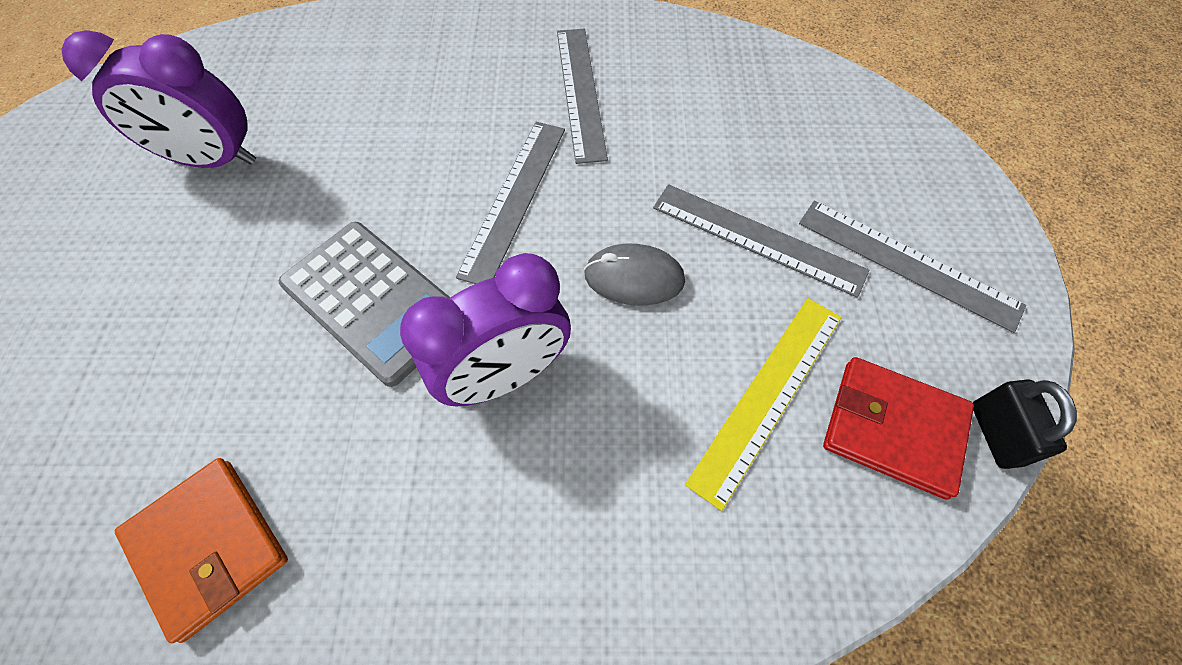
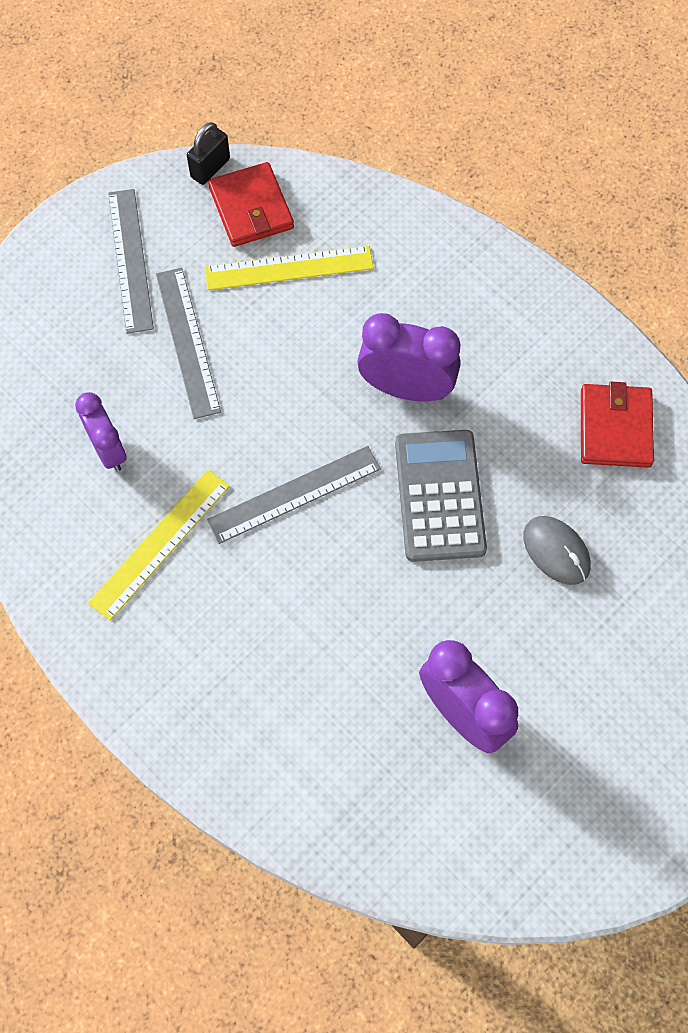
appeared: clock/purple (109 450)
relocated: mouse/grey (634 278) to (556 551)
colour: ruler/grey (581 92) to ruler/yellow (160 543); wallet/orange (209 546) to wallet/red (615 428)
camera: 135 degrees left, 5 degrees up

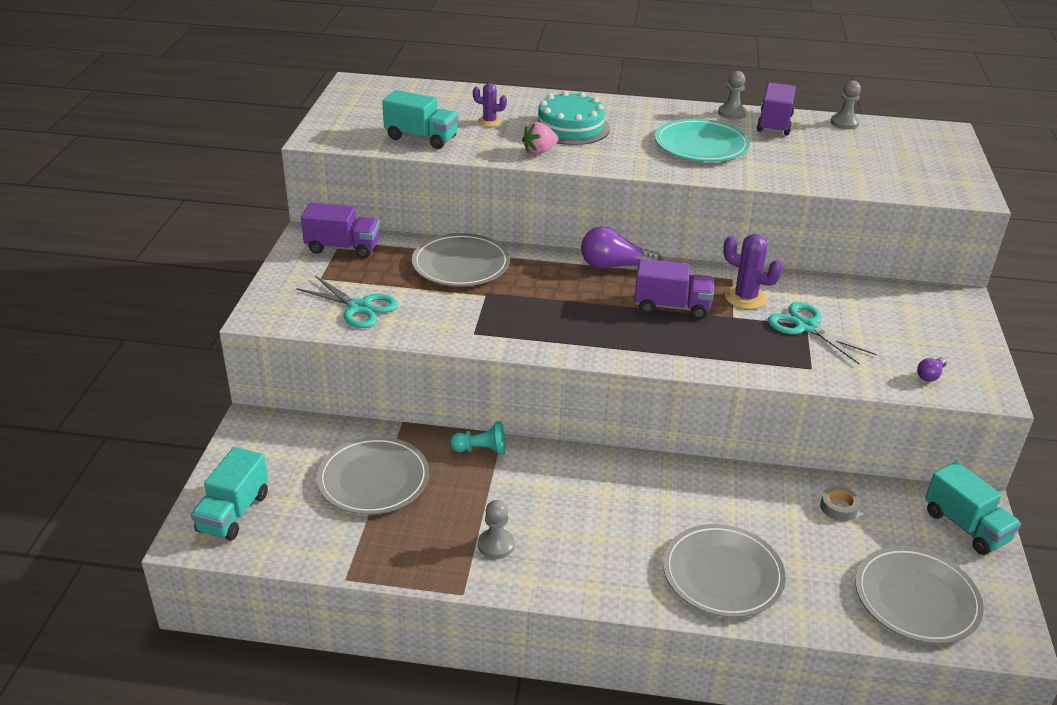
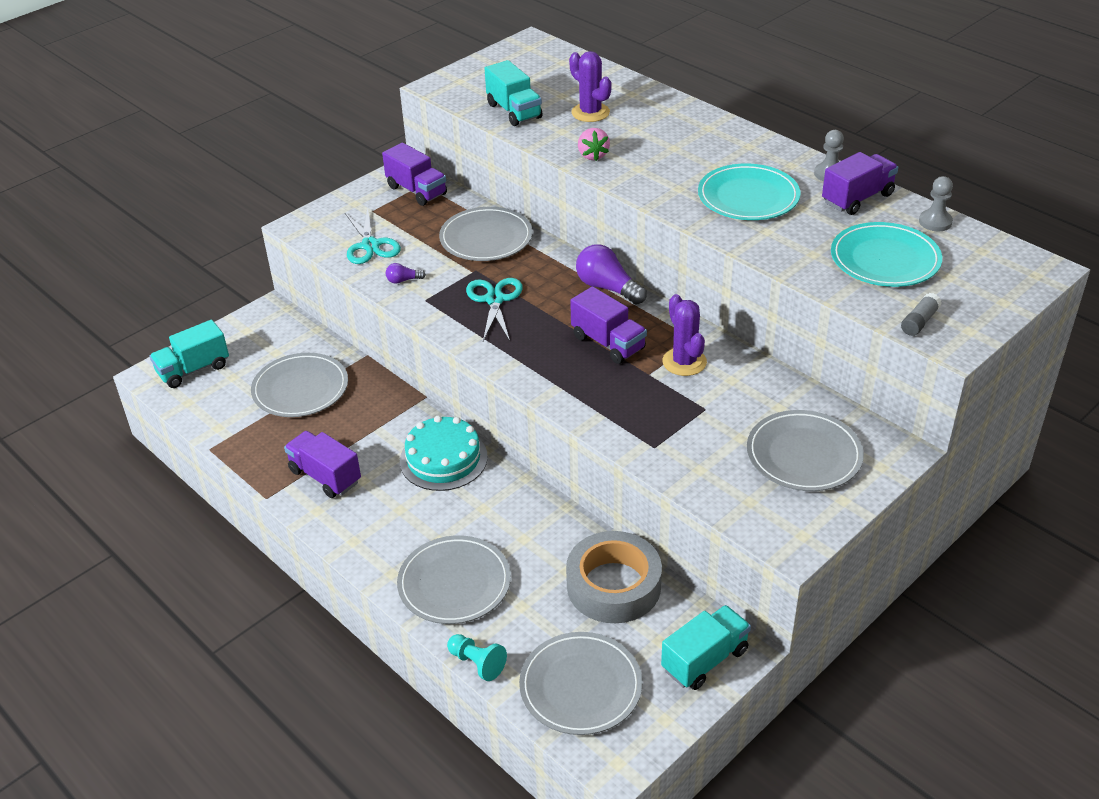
appeared: plate/grey (804 455); plate/turquoise (885 259); glue stick/grey (919 322)
relocated: light bulb/purple (930 375) to (403 280); cake/turquoise (570 127) to (443 459); pawn/turquoise (481 450) to (477 663); scissors/turquoise (806 327) to (494 300)
exchanged: pawn/grey (496 545) to truck/purple (325 476)
spun: strawberry/pink (539 151) = (592 155) 105 degrees counterclockwise; truck/turquoise (965 526) = (704 660) 135 degrees counterclockwise
size: tape/grey (839 507) = (613 585) x2.50; cactus/purple (489 121) = (590 113) x1.62
camera: 40 degrees right, 5 degrees up

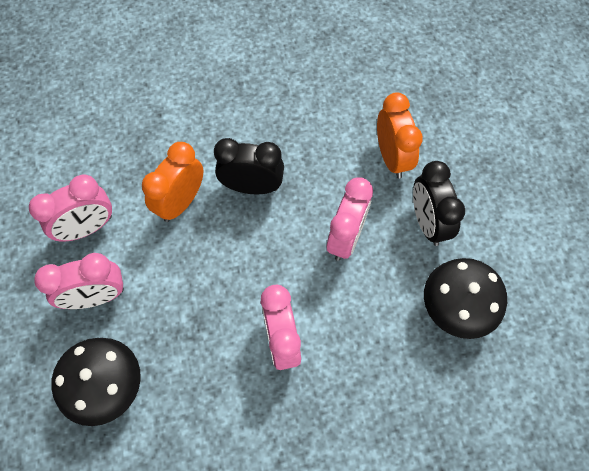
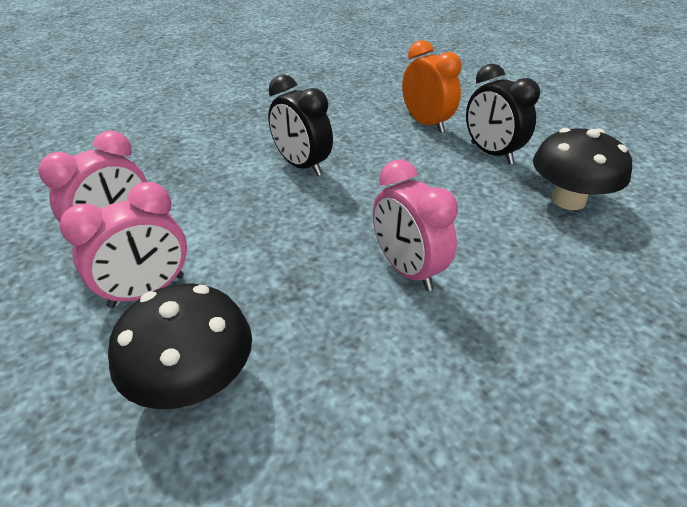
missing: clock/orange (181 202); clock/pink (346 238)
spun: clock/black (252 187) = (302 166) 120 degrees counterclockwise
camera: 20 degrees left, 25 degrees down

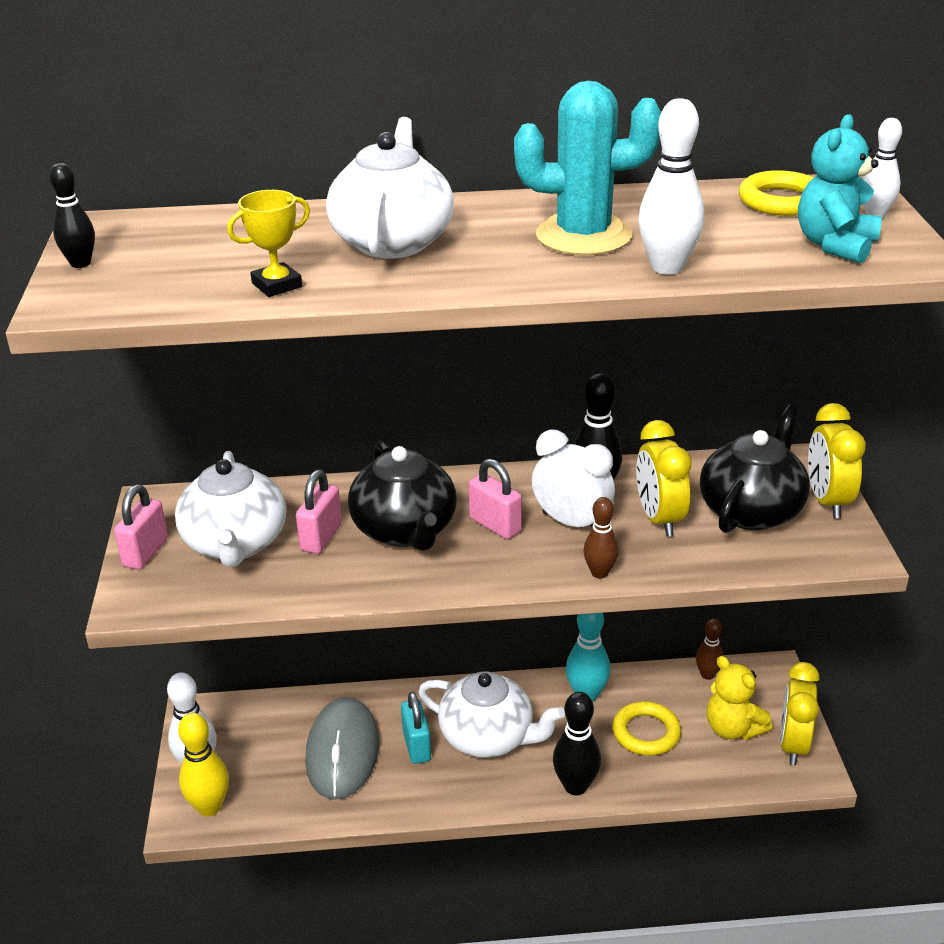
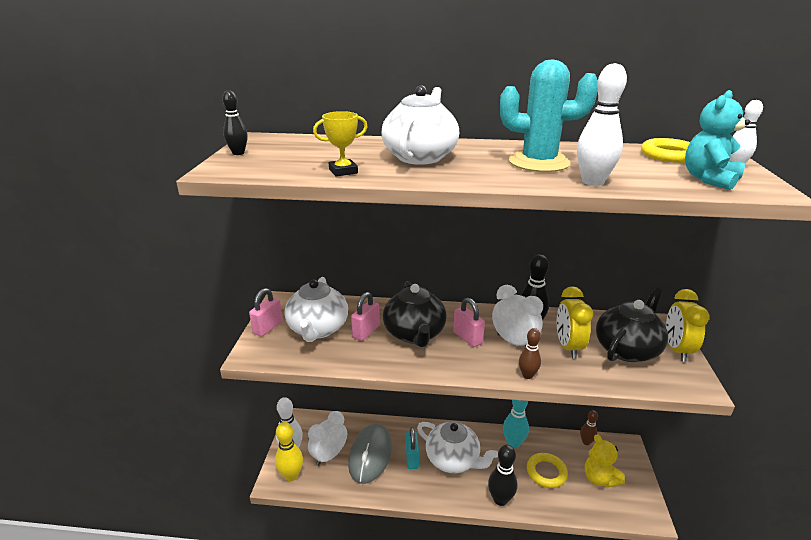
missing: clock/yellow (792 745)
appeared: clock/white (329 456)
camera: 10 degrees right, 5 degrees down

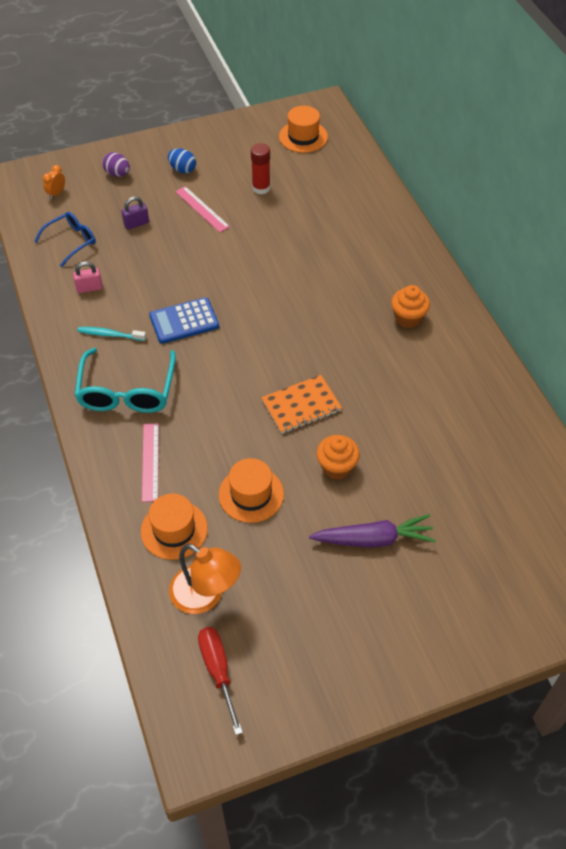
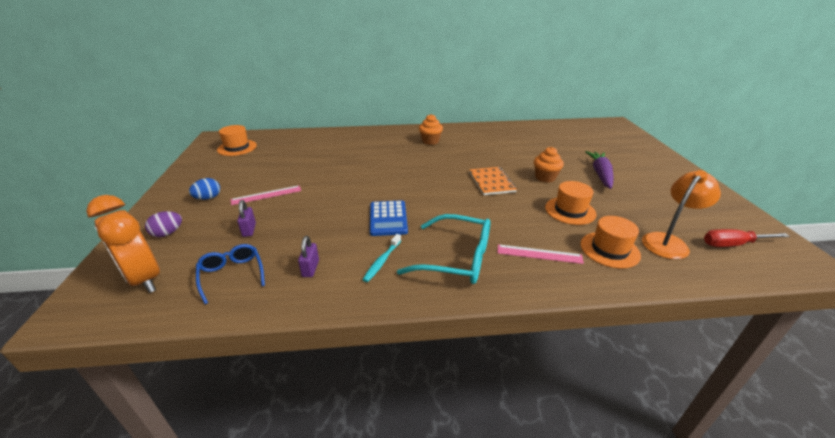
missing: glue stick/red (261 188)
colour: padlock/pink (89 288) to padlock/purple (310 268)
size: clock/orange (57 193) = (144 279) x2.46
camera: 75 degrees left, 20 degrees down

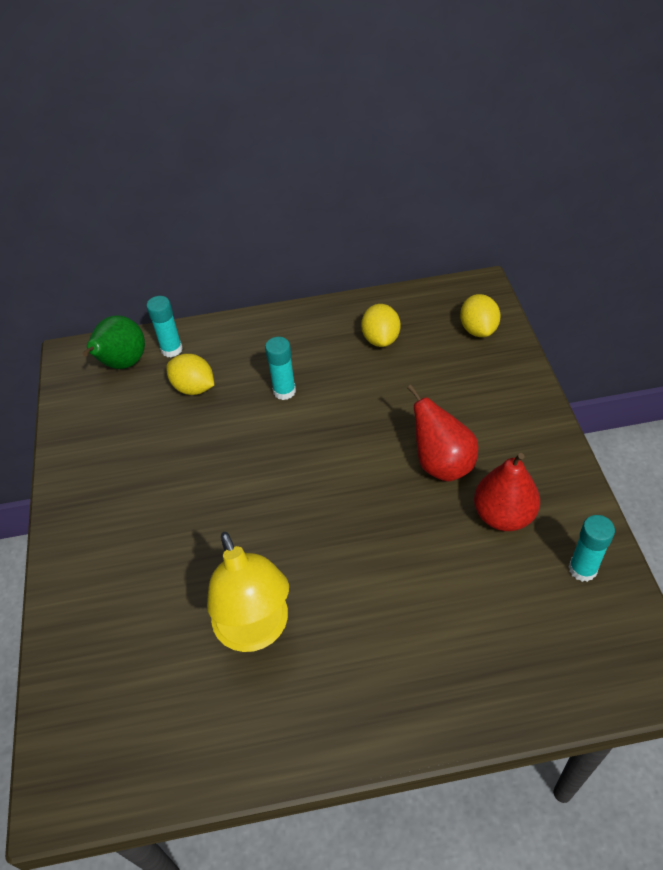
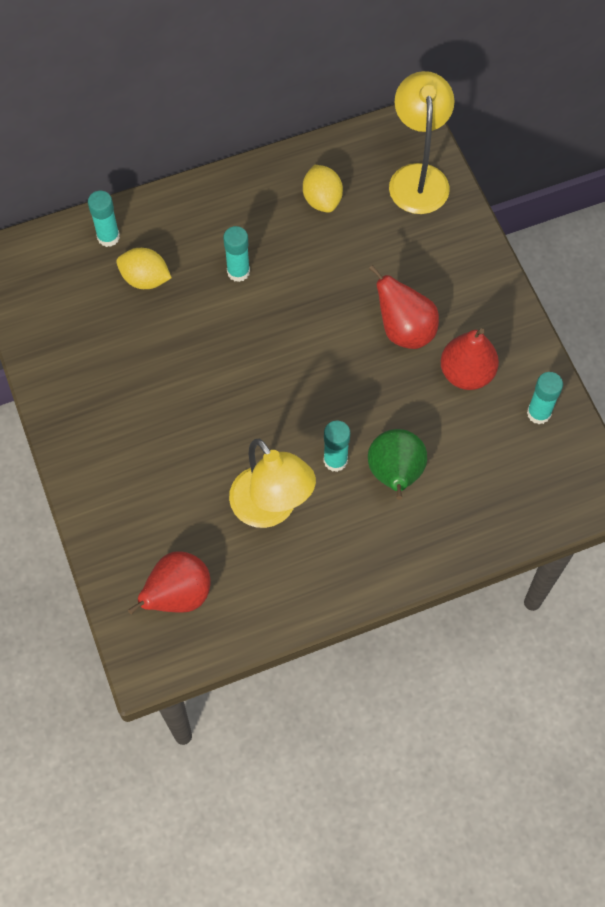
appeared: pear/red (178 595); glue stick/turquoise (335 460)
relocated: pear/green (122 364) to (395 474)
exchanged: lemon/yellow (478 329) to lamp/yellow (418 177)
camera: 15 degrees left, 15 degrees up

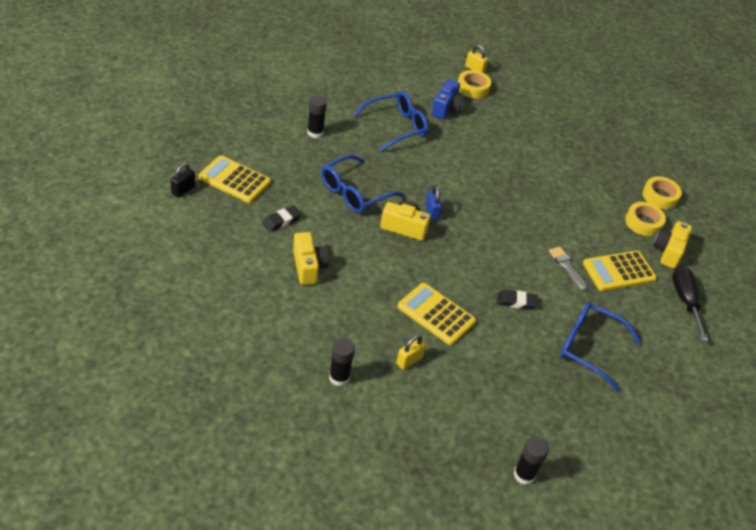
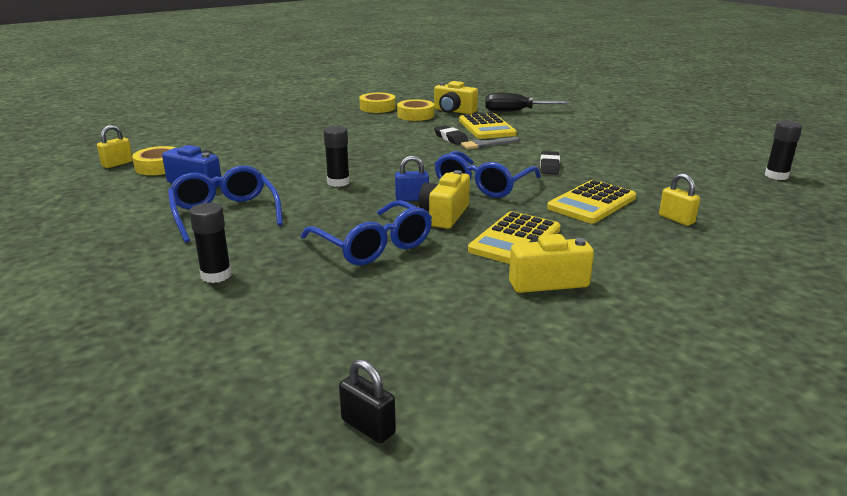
relocated: glue stick/black (339 377) to (338 182); eraser/black (281 221) to (450 138); glasses/blue (589 347) to (483 185); calculator/yellow (234 180) to (515 240)
camera: 80 degrees left, 20 degrees down

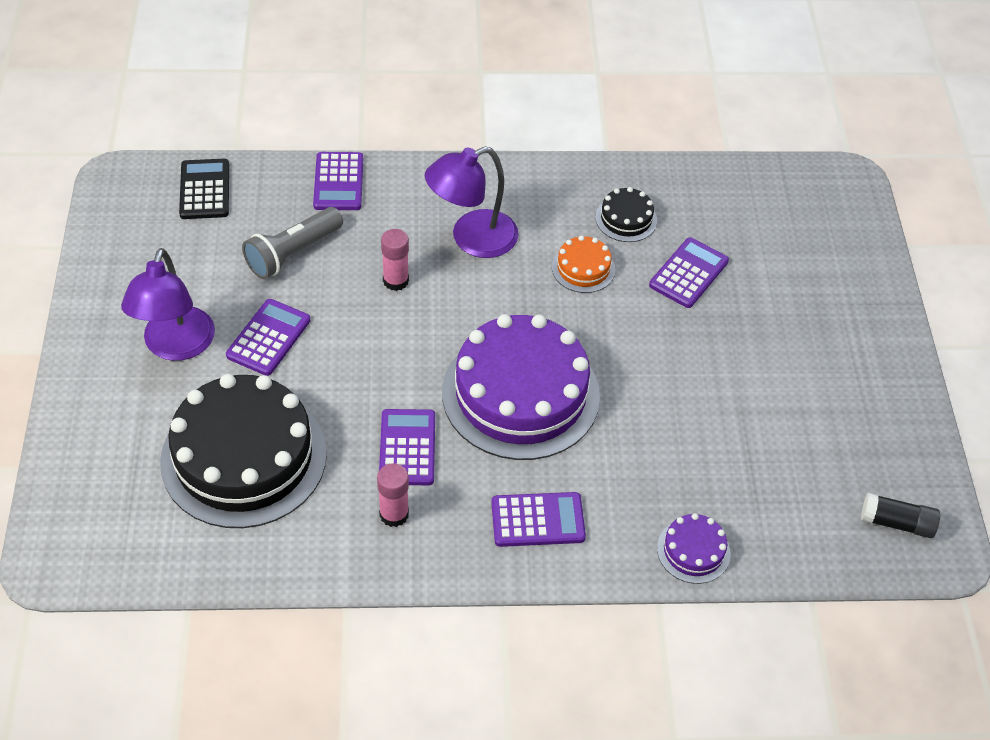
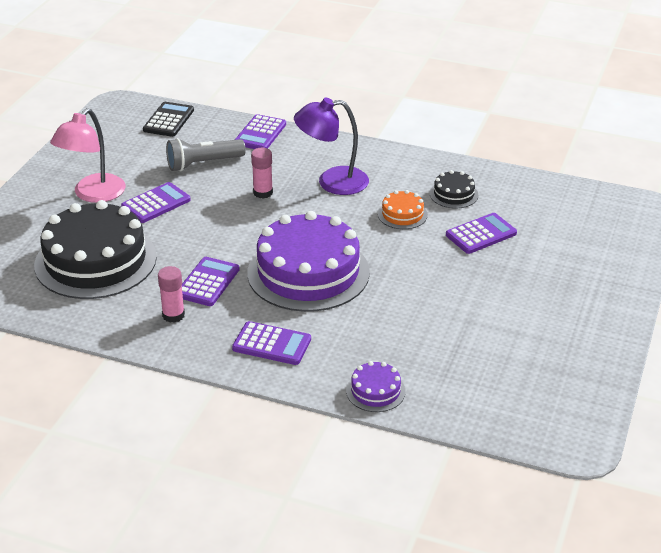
missing: glue stick/black (896 523)
colour: lamp/purple (176 346) to lamp/pink (93 194)
camera: 25 degrees right, 15 degrees down

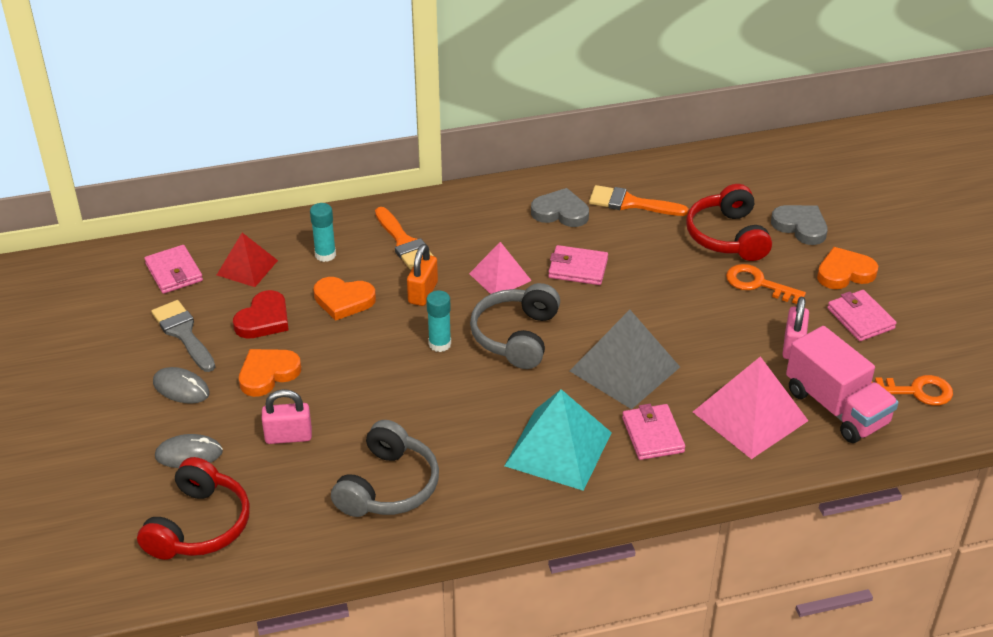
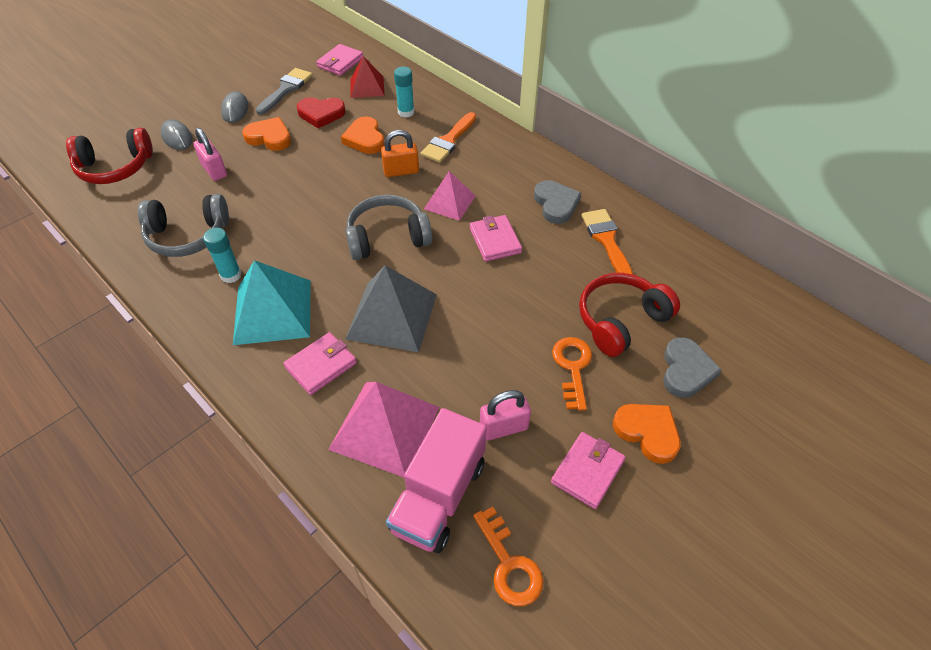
relocated: glue stick/turquoise (439 344) to (231 275)
camera: 60 degrees right, 10 degrees up

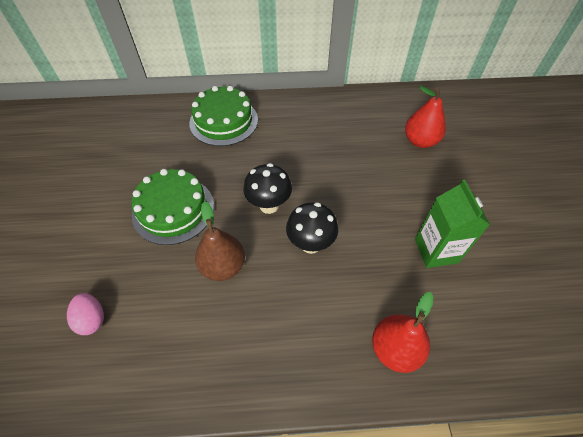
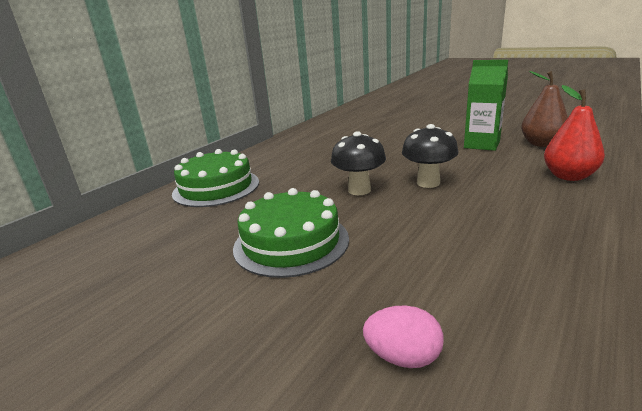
missing: pear/red (420 141)
relocated: pear/brown (223 266) to (541 144)
camera: 50 degrees left, 30 degrees down

